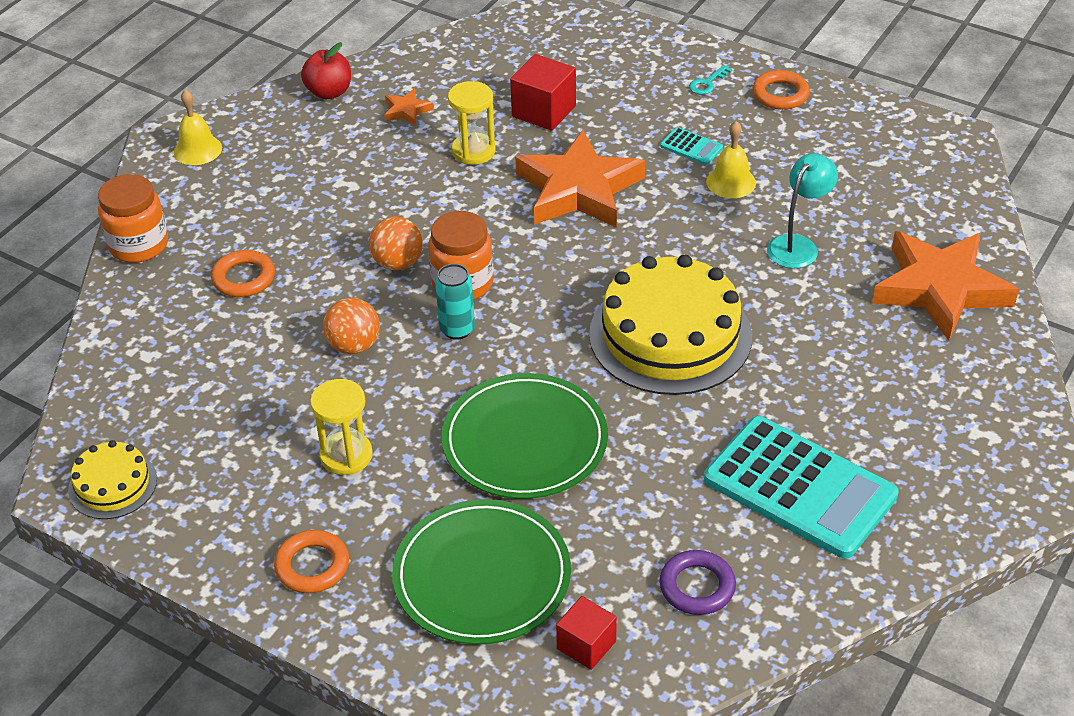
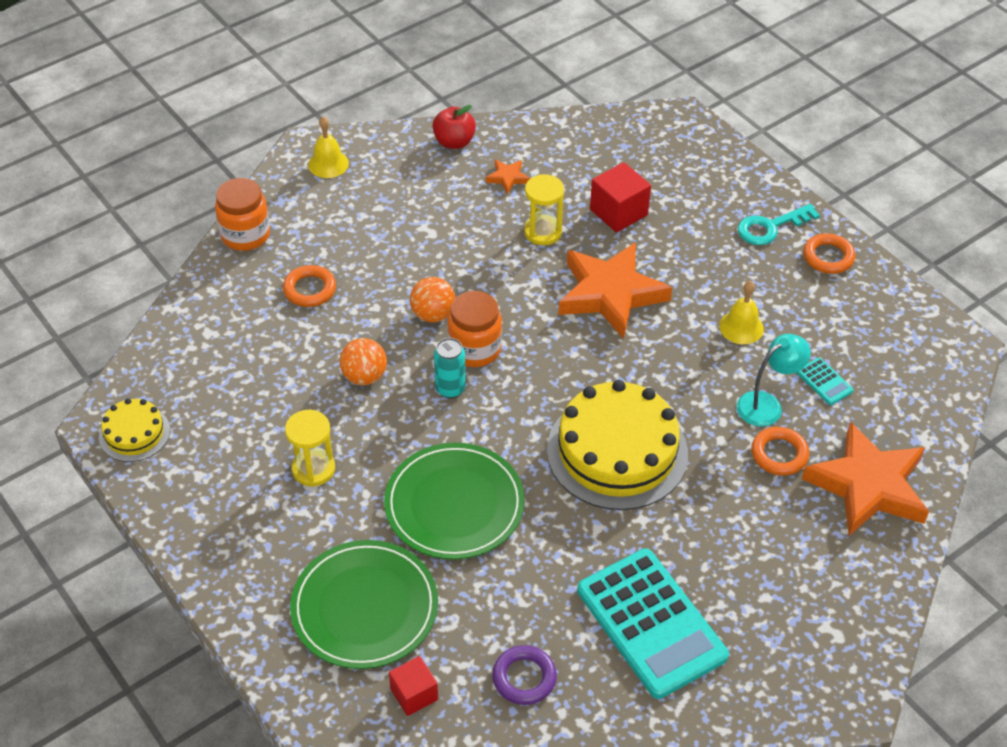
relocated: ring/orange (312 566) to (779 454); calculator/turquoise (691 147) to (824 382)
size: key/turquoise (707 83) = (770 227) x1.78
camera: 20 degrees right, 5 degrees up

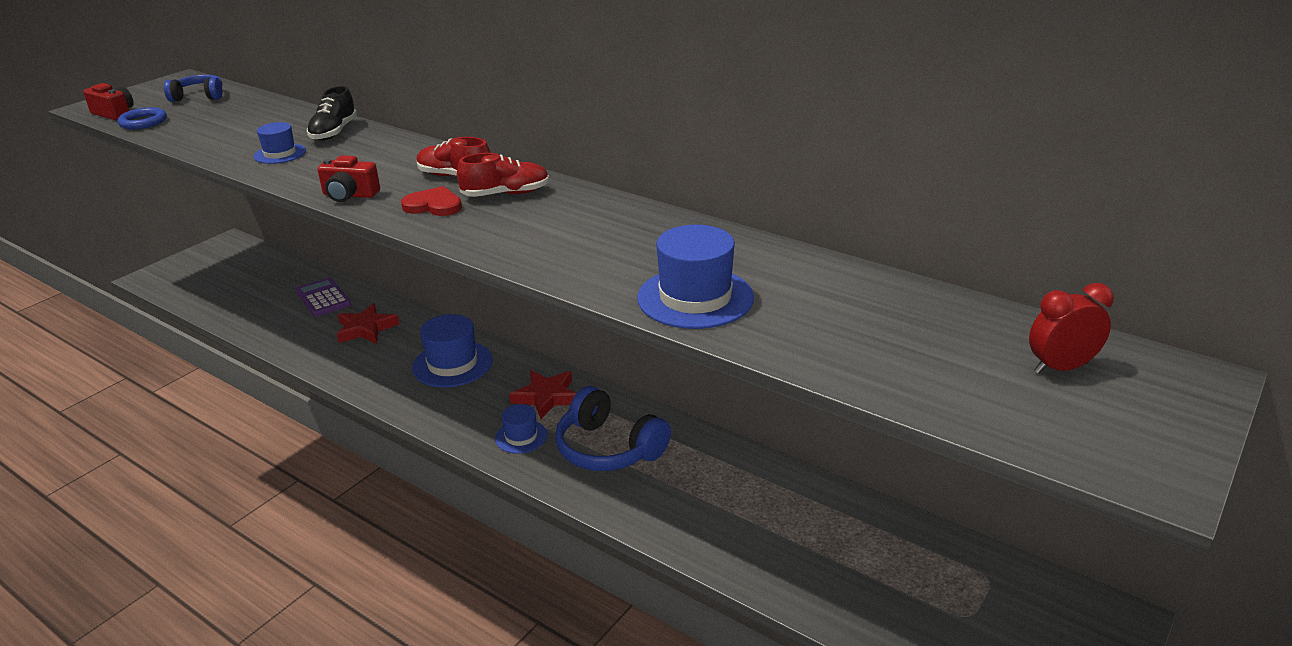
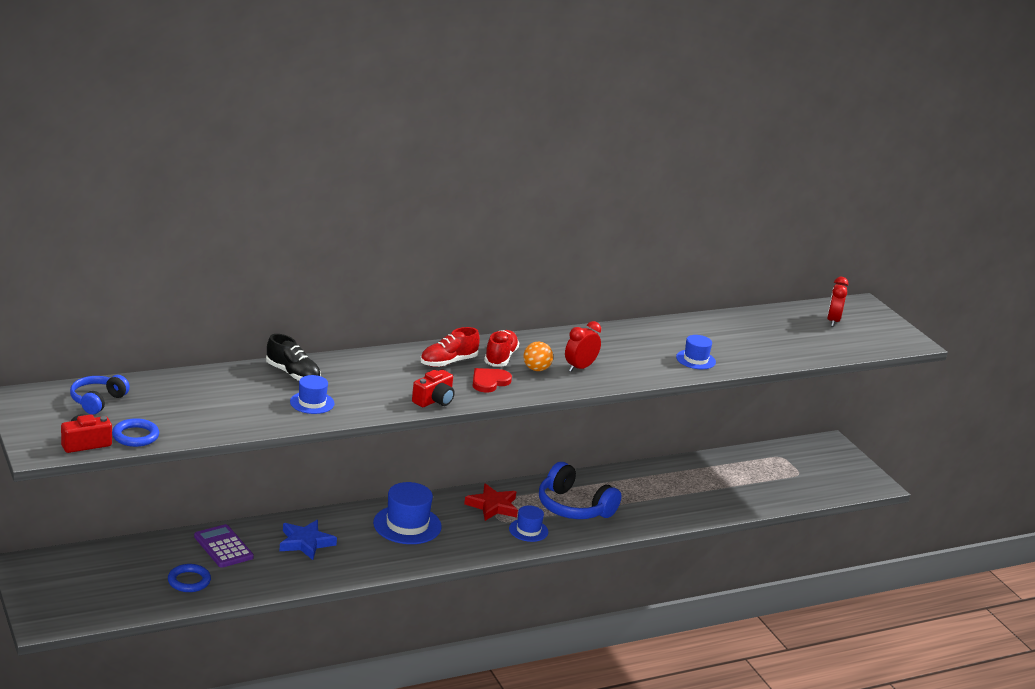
appeared: ring/blue (189 581); ball/orange (536 369); clock/red (579 368)
colour: star/red (366 328) to star/blue (305 543)
spun: calculator/purple (323 298) = (223 547) 60 degrees clockwise; headphones/blue (608 448) = (573 507) 60 degrees clockwise
size: hat/blue (695 298) = (695 359) x0.59
camera: 65 degrees left, 5 degrees down

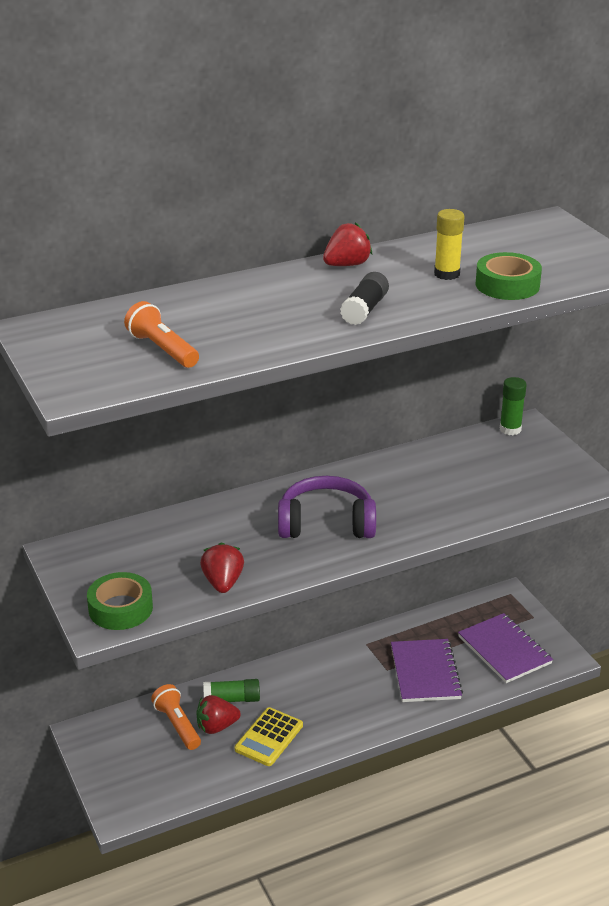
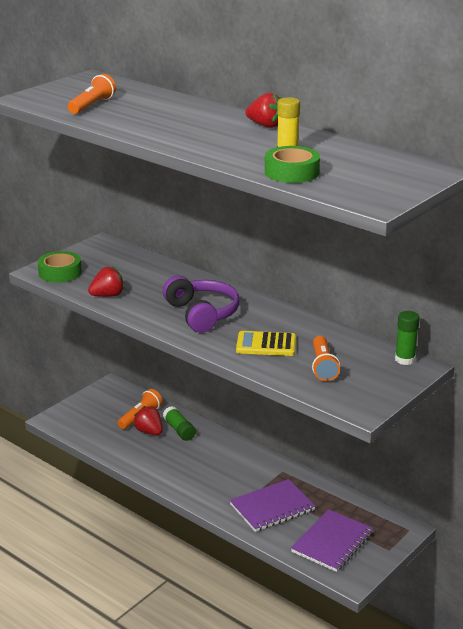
missing: glue stick/black (364 310)
appeared: flashlight/orange (323 366)
relocated: calculator/yellow (269 737) to (266 345)
camera: 65 degrees right, 5 degrees down

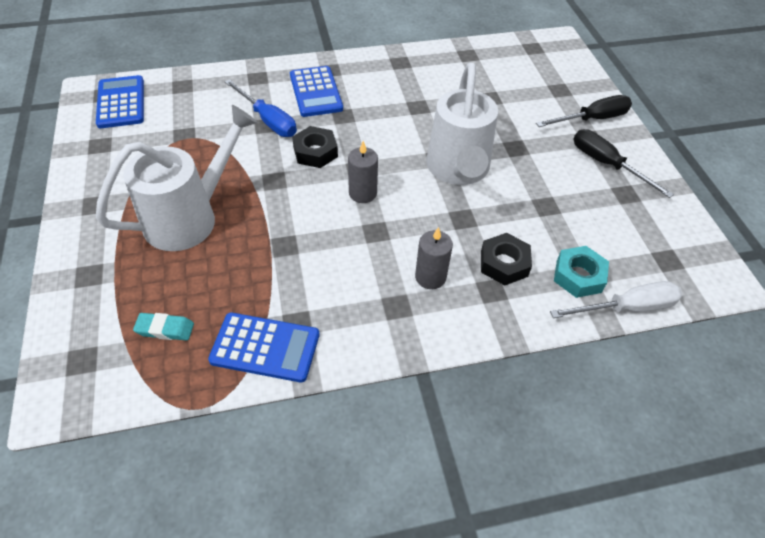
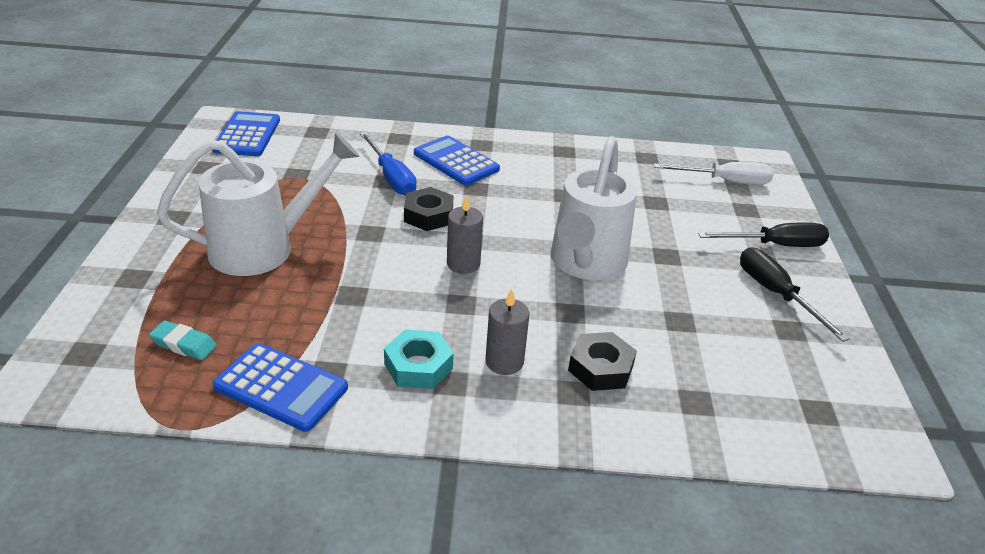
relocated: nut/turquoise (578 276) to (418 366); screwdriver/white (627 308) to (724 181)
spun: calculator/blue (316 92) = (456 161) 135 degrees clockwise
camera: 15 degrees right, 15 degrees down

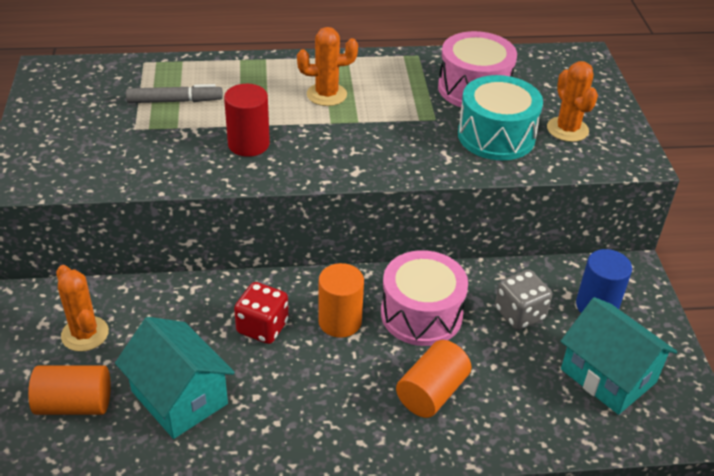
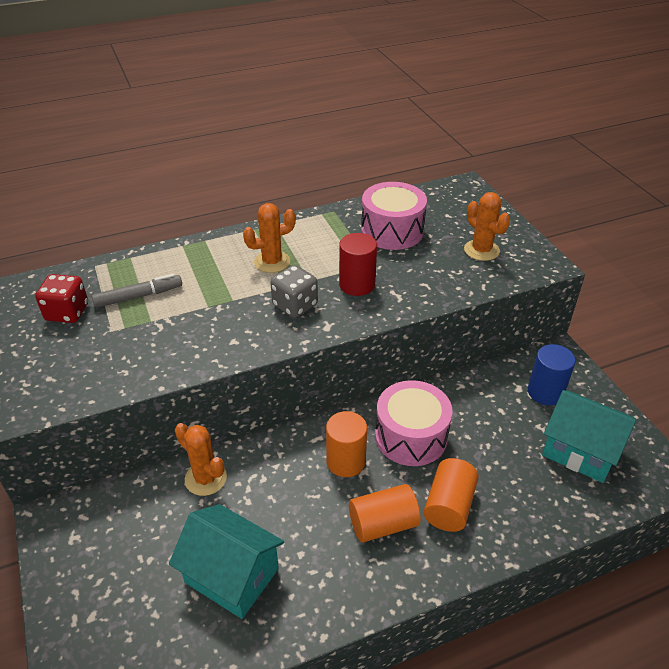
missing: drum/turquoise (496 136)
relocated: dice/red (262 327) to (67 312); cactus/orange (85 334) to (205 478); dice/grey (519 314) to (295 305); cylinder/red (248 144) to (357 285); cylinder/orange (74 404) to (383 524)
camera: 15 degrees left, 0 degrees up

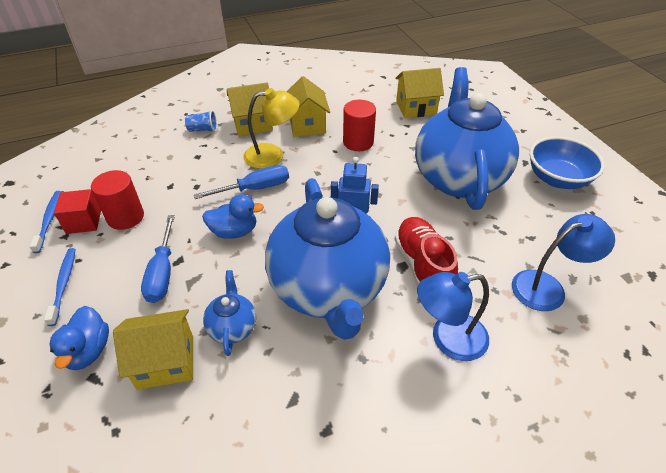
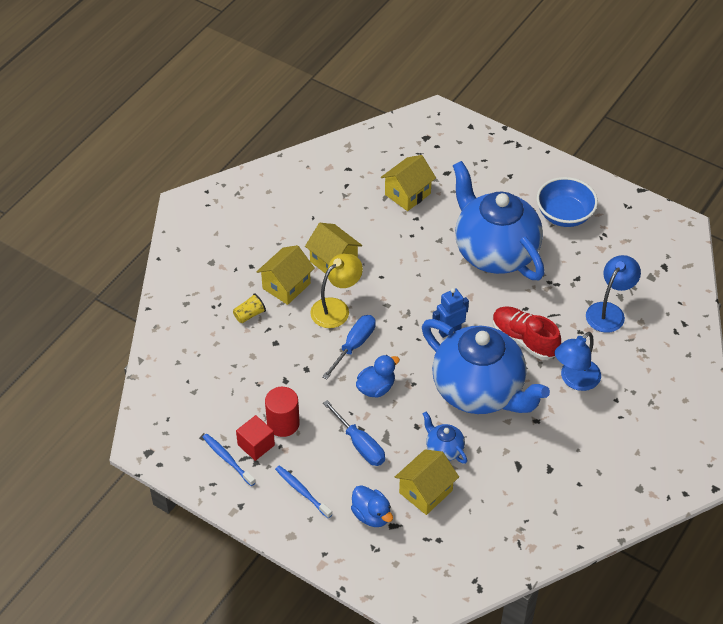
missing: cylinder/red (358 142)
colour: cup/blue (203 129) to cup/yellow (249 315)
camera: 35 degrees left, 5 degrees up

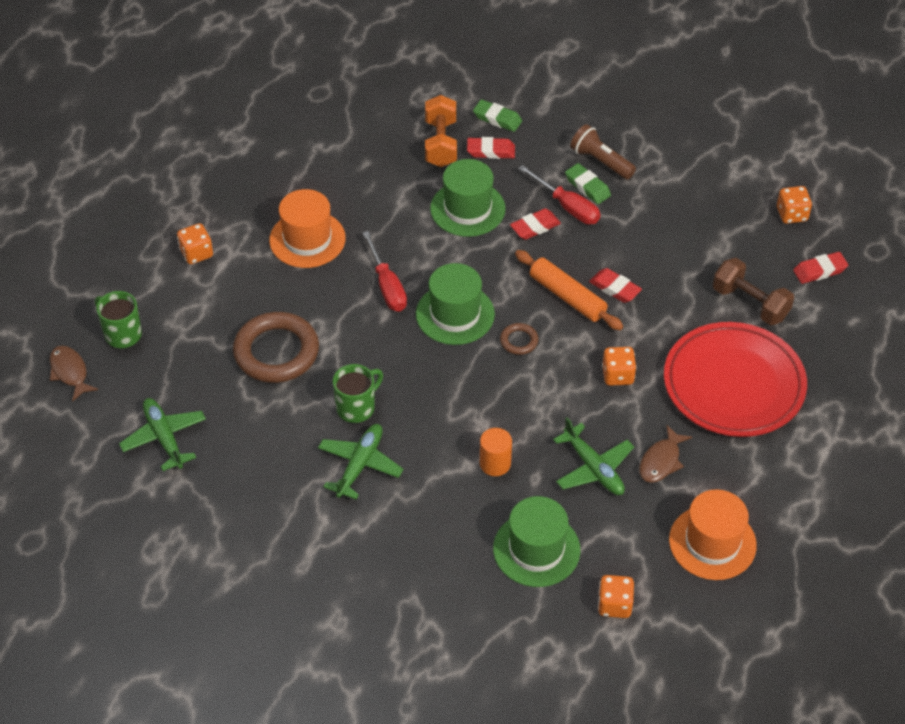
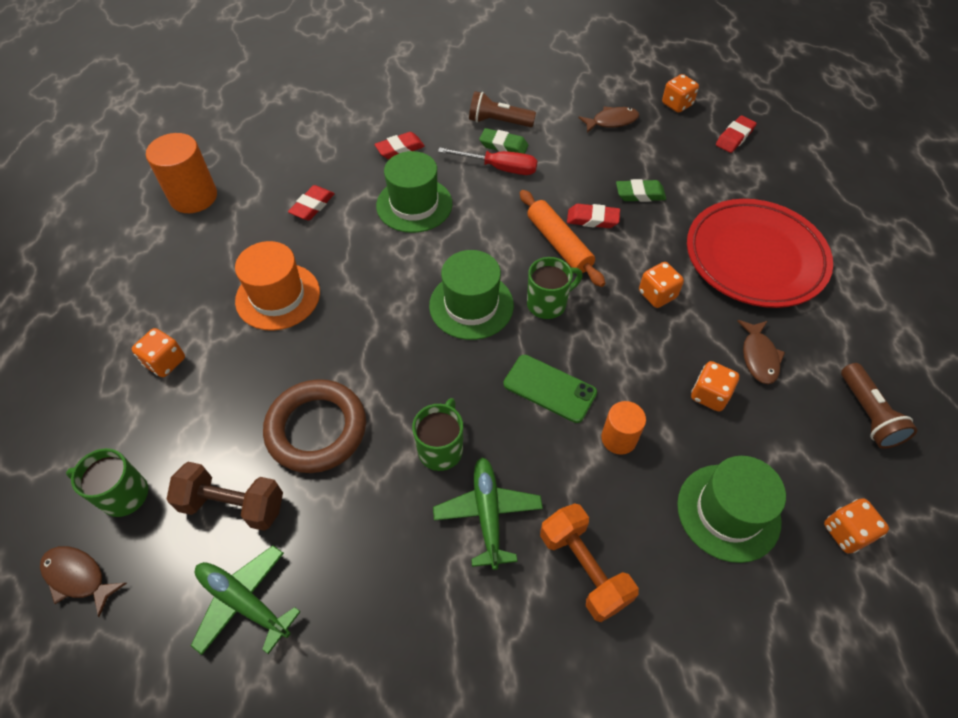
missing: screwdriver/red (387 286)
appeared: cylinder/orange (193 197); phone/green (549 388); fish/brown (612 121)
relocated: dumbbell/brown (750 303) to (233 505); eraser/red (535 227) to (312 206); dumbbell/orange (440 143) to (583 568); eraser/green (497 119) to (640 194)
exchanged: ring/brown (519 341) to mug/green (548 304); plane/green (593 468) to dice/orange (709 395); hat/orange (712 542) to flashlight/brown (867 414)
spun: rolling pin/orange (567 297) = (559 244) 45 degrees clockwise
camera: 30 degrees left, 5 degrees up

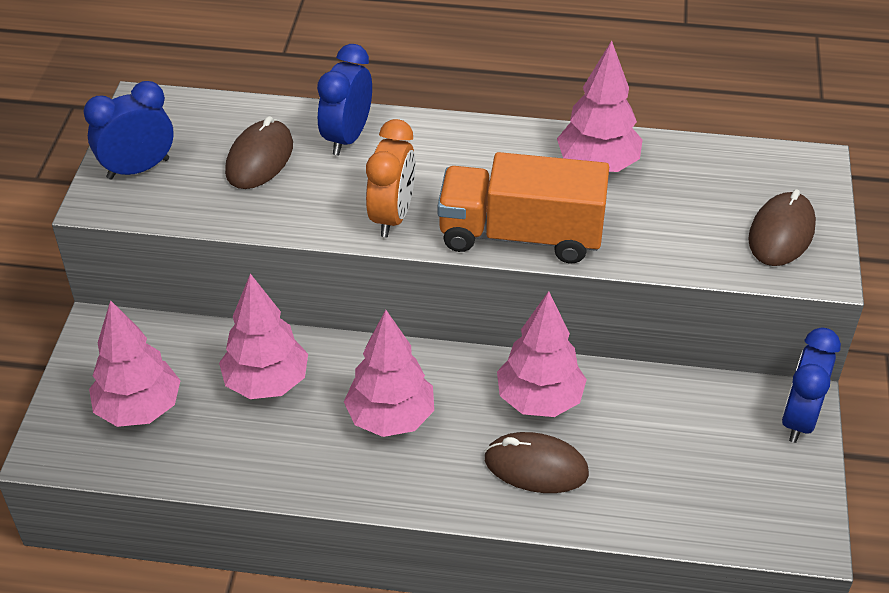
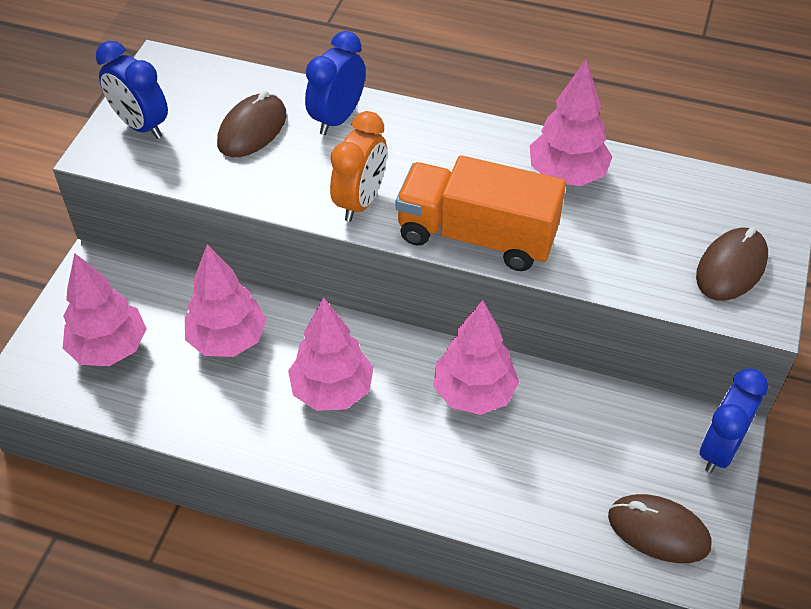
relocated: mouse/brown (536 467) to (658 531)
spun: clock/blue (138 169) = (141 125) 120 degrees counterclockwise
camera: 10 degrees right, 5 degrees up

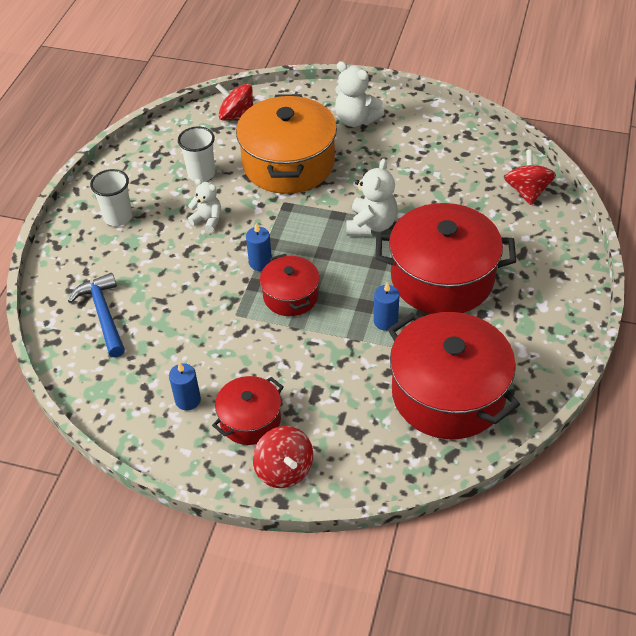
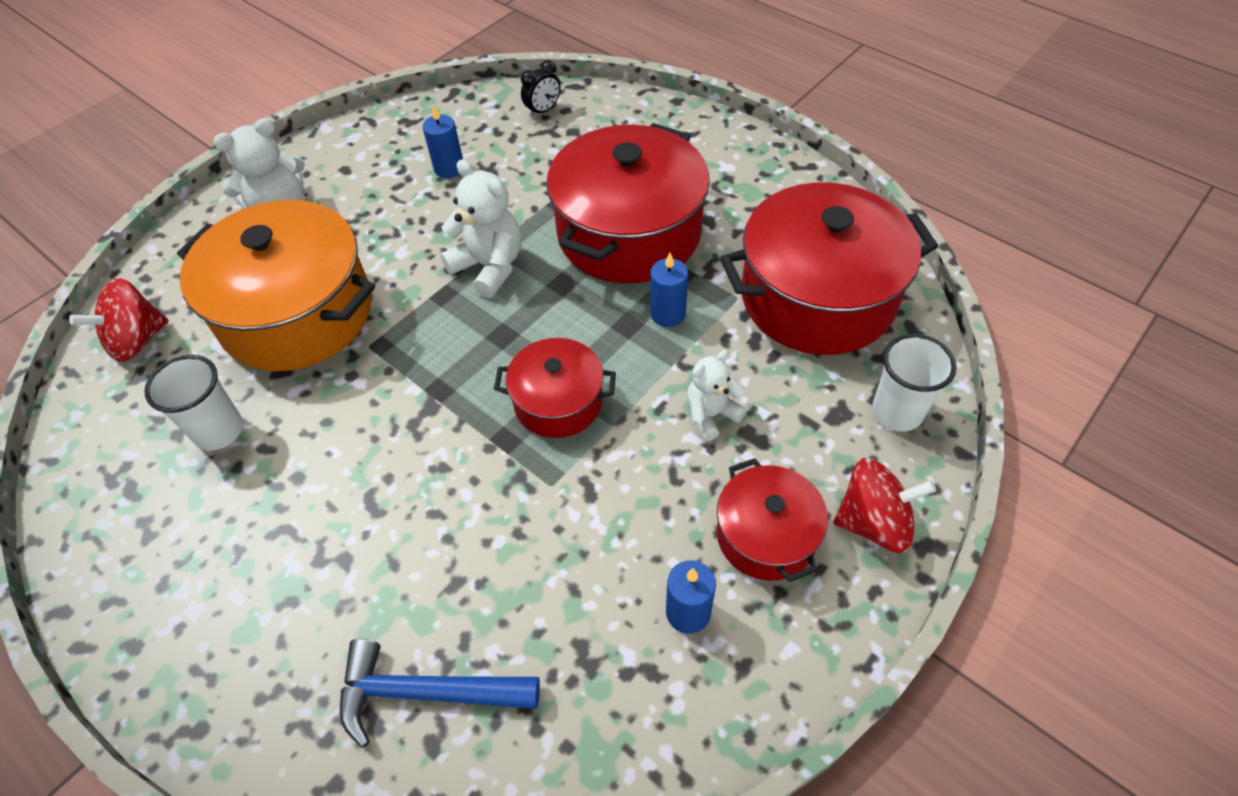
relocated: candle/blue (260 262) to (449 168); teddy bear/white (208 220) to (711 415); cup/white (118 217) to (897 412)
exchanged: spinning top/red (527 191) to clock/black (543 110)
camera: 65 degrees left, 5 degrees up

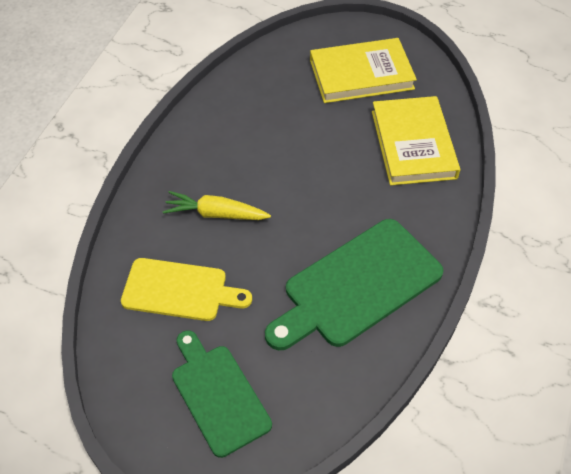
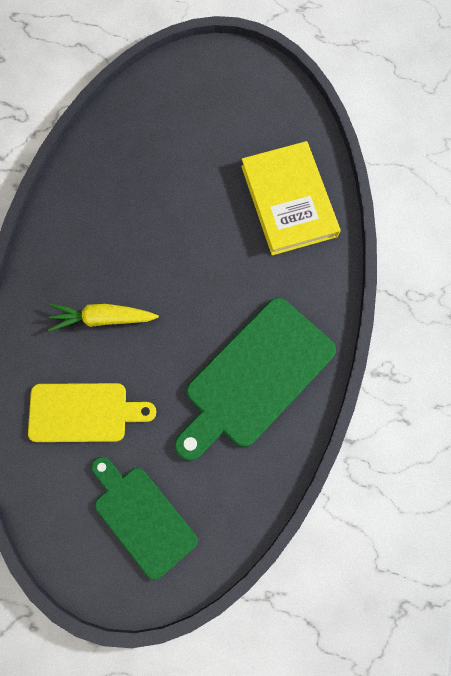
missing: book/yellow (361 75)
camera: 10 degrees left, 20 degrees up

